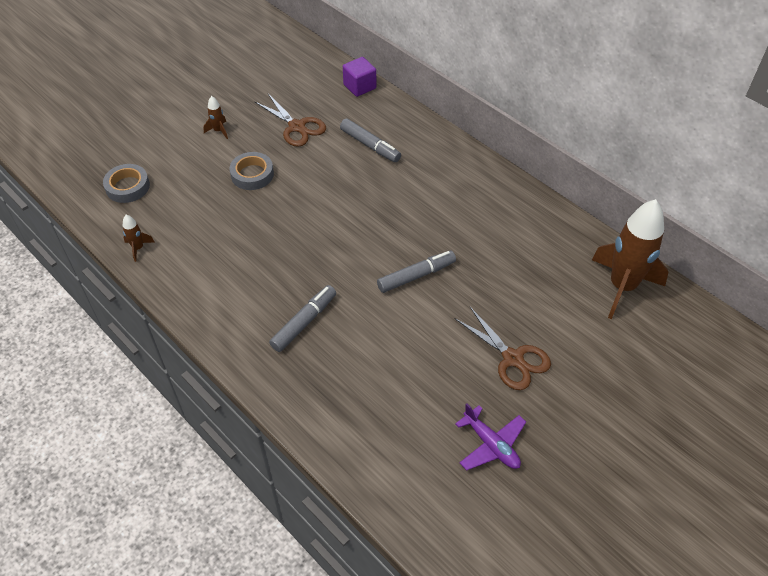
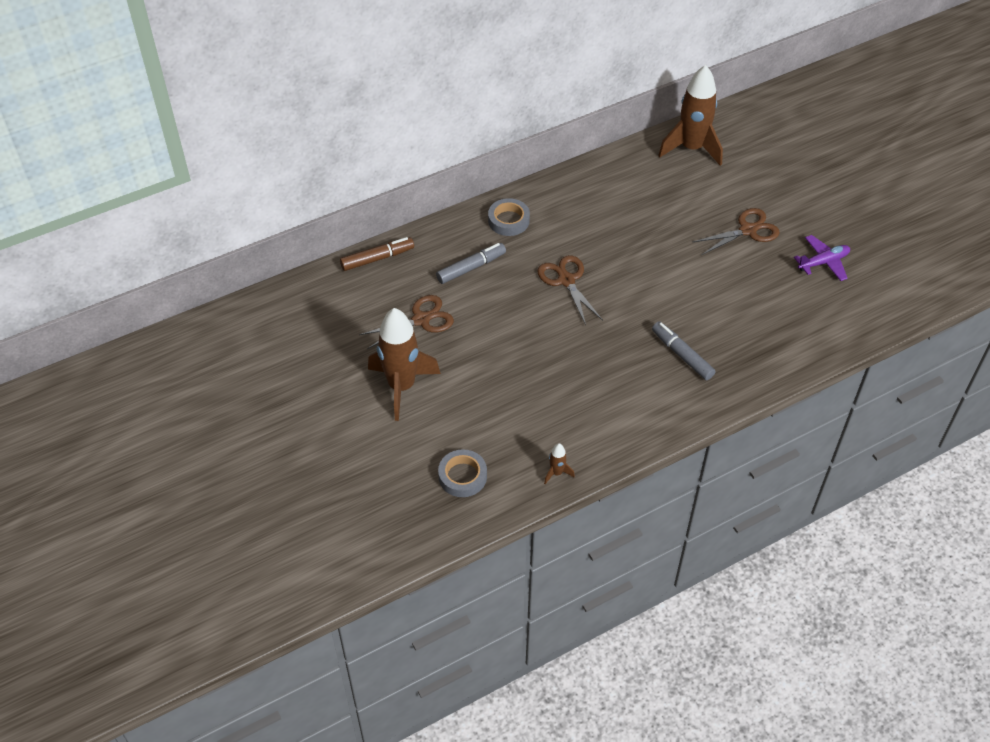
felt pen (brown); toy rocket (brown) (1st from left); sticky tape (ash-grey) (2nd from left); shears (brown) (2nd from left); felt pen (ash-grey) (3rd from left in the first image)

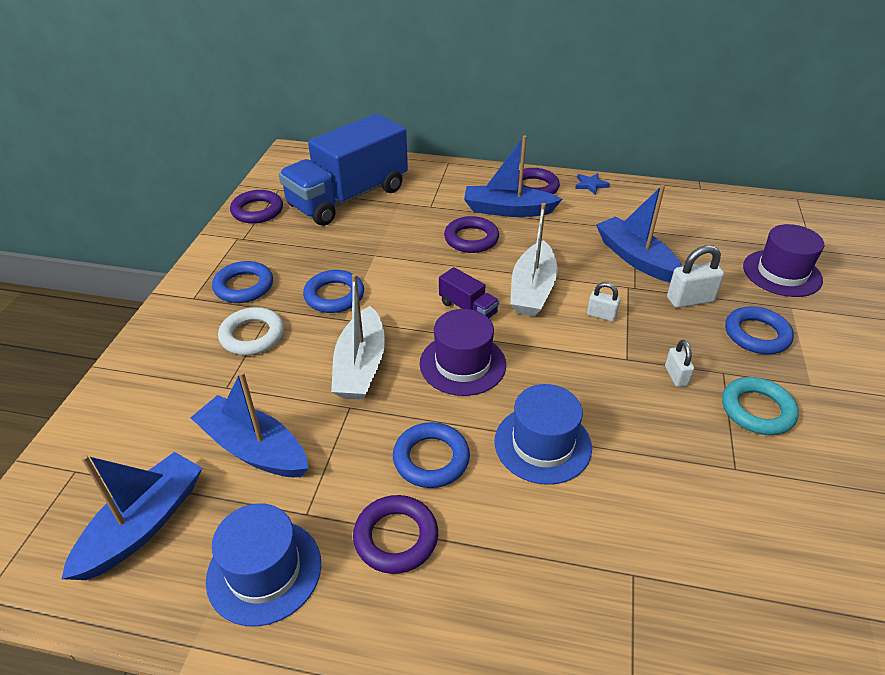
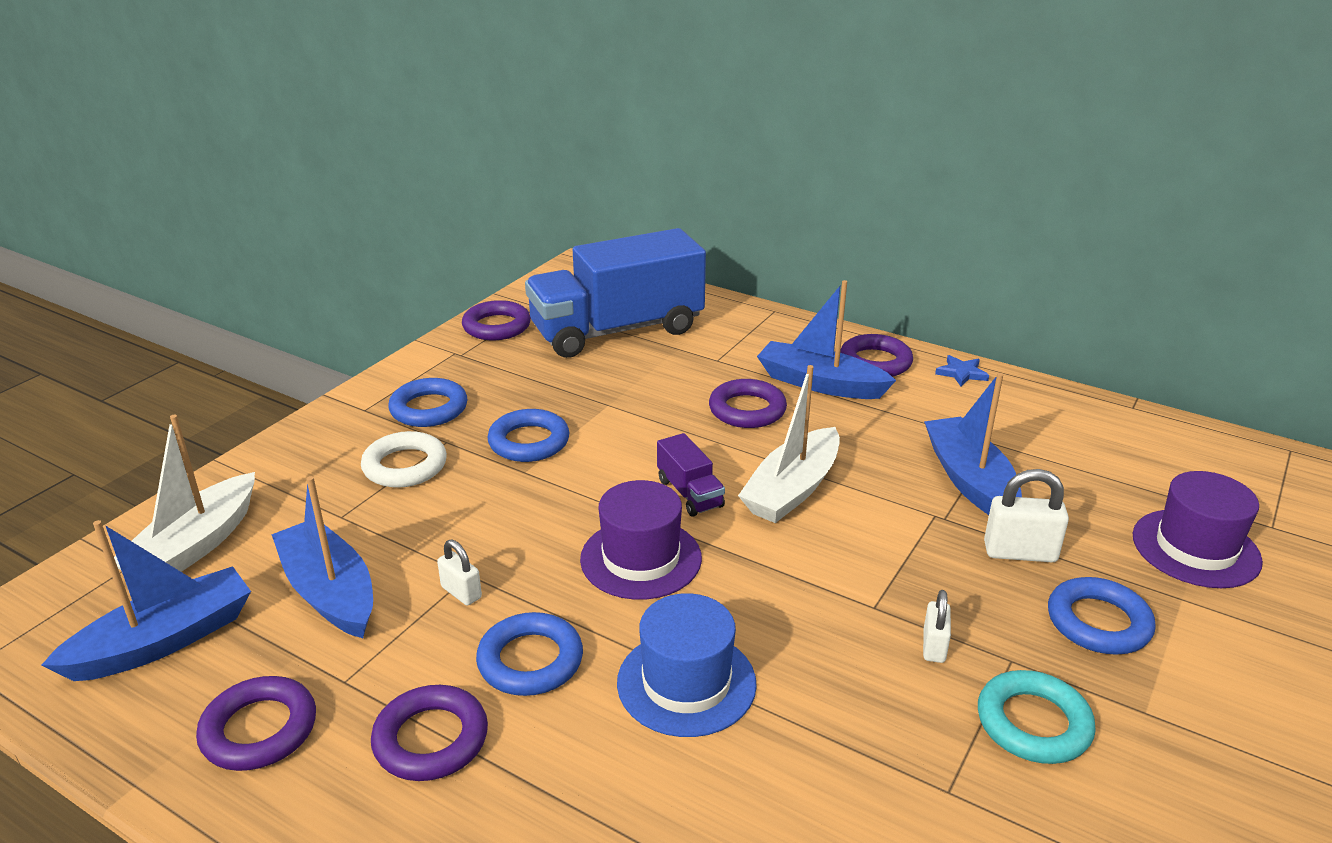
boat (snow-white) (1st from left); ring (royal purple) (1st from left); lock (snow-white) (1st from left)

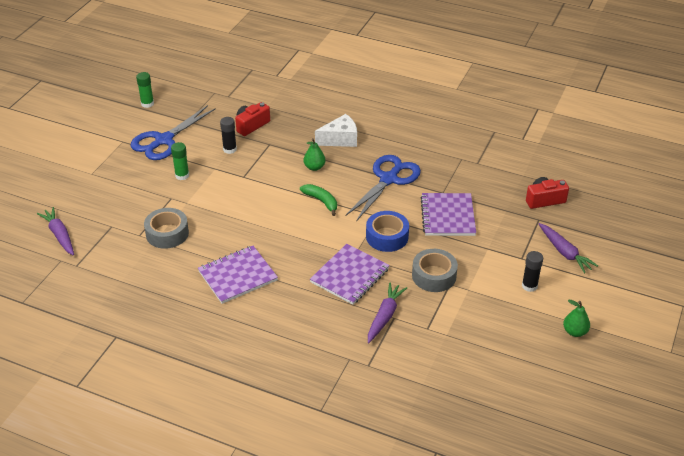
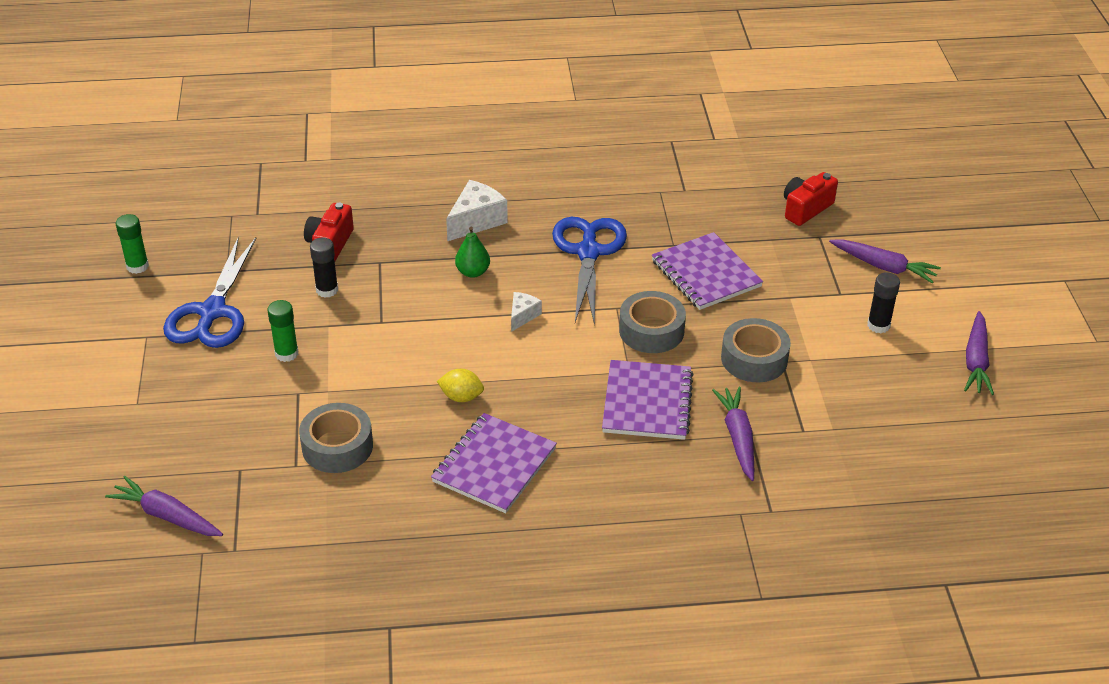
citrus fruit (yellow); cheese wedge (snow-white) (2nd from left); sticky tape (ash-grey) (2nd from left); toy carrot (royal purple) (4th from left)

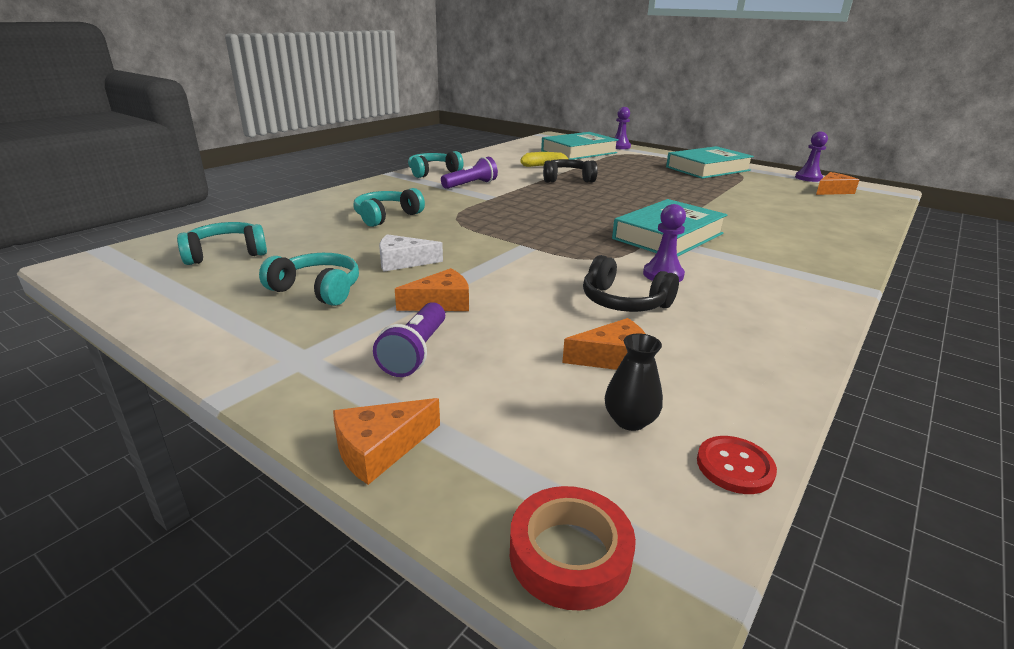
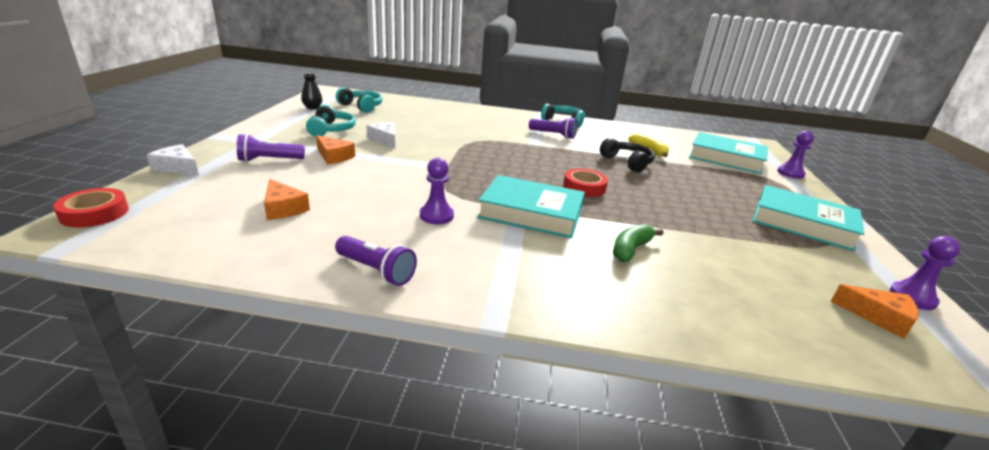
cheese wedge (snow-white) (1st from left); tall vase (ebony); flashlight (royal purple) (2nd from left); sticky tape (scarlet) (2nd from left); toy banana (emerald); over-ear headphones (turquoise) (3rd from left in the first image); over-ear headphones (ebony) (2nd from left in the first image); button (scarlet)

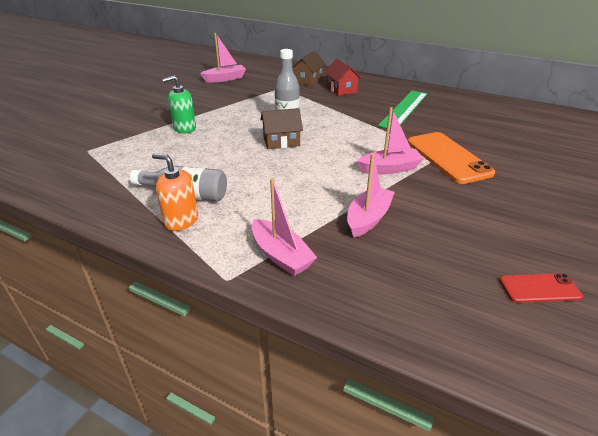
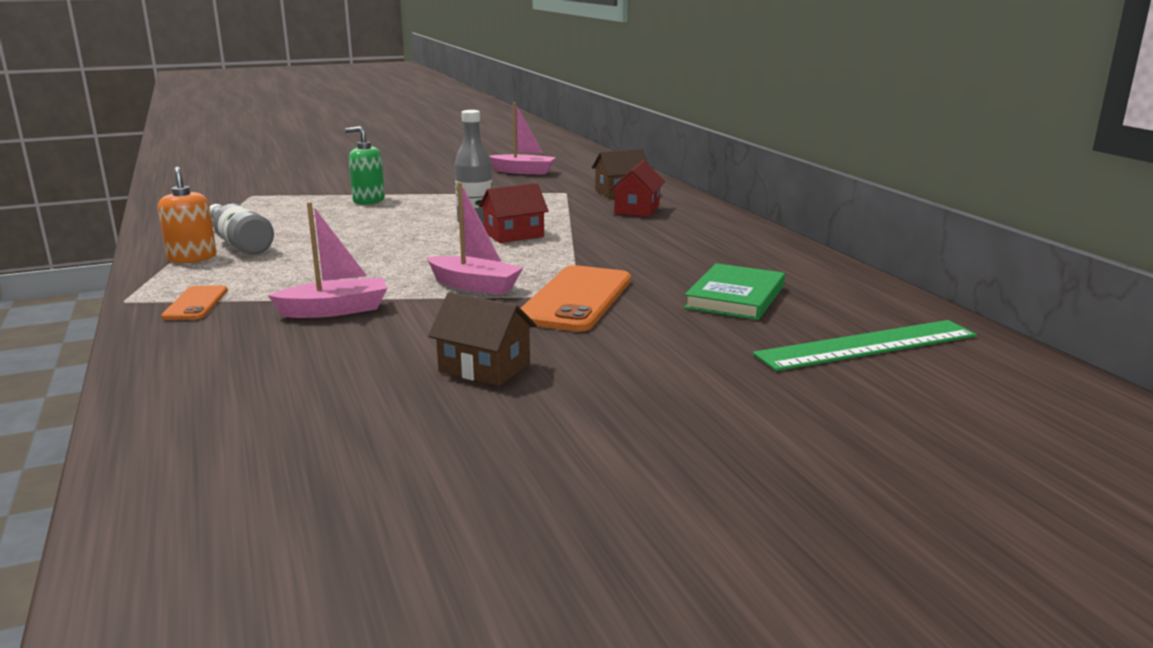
mobile phone (orange) (1st from left); toy house (brown) (1st from left); toy house (scarlet) (1st from left); book (emerald); straightedge (emerald); mobile phone (scarlet)

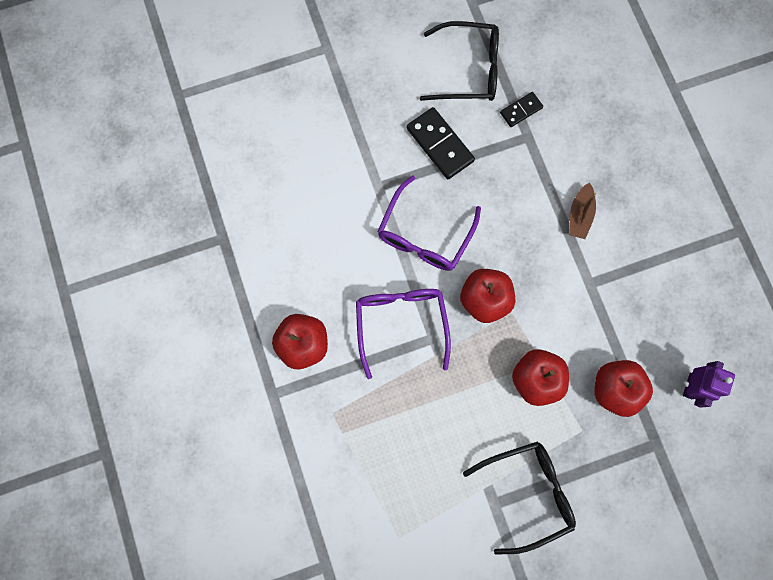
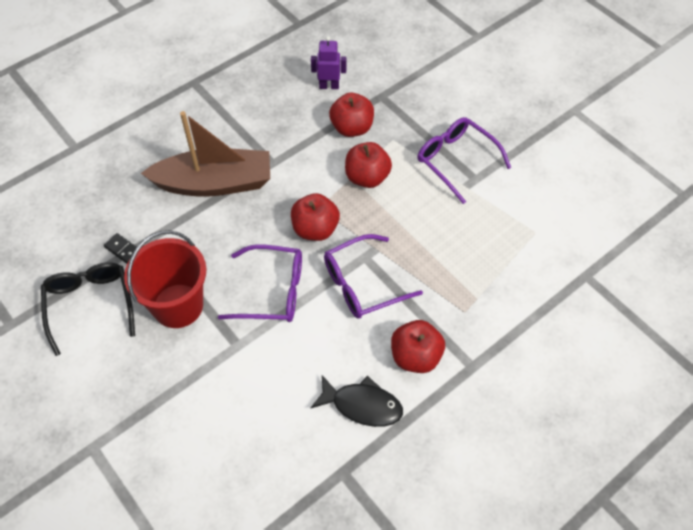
pail (scarlet); boat (brown); fish (ebony); spectacles (royal purple) (3rd from left)

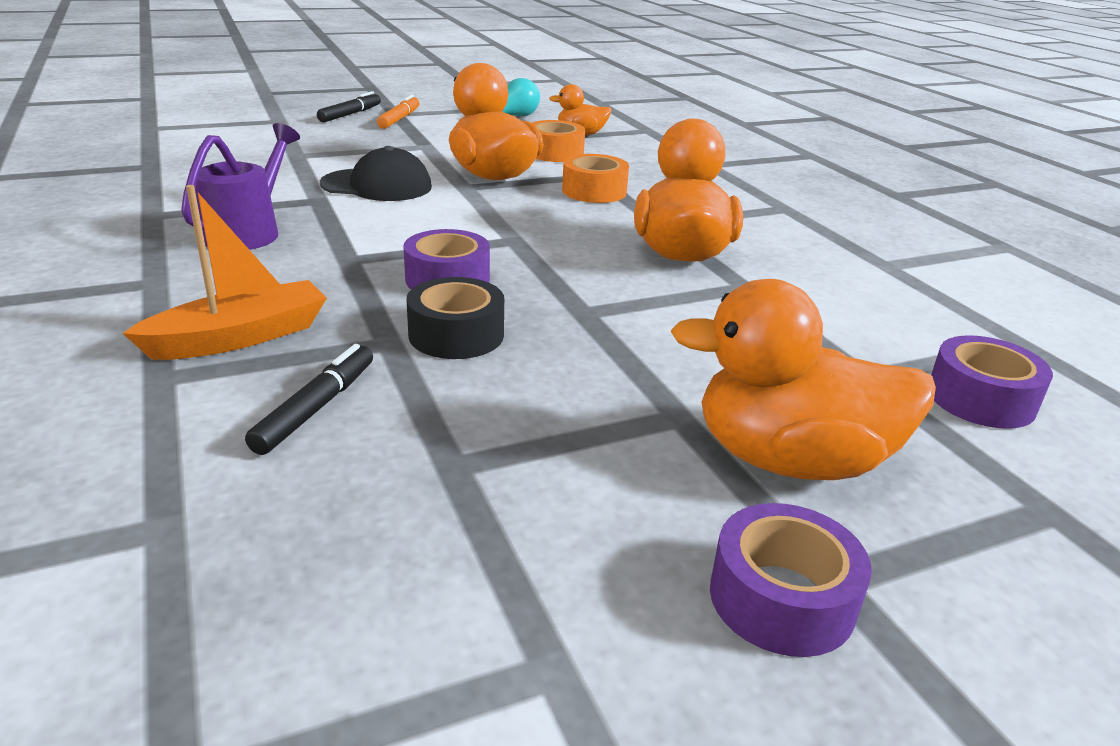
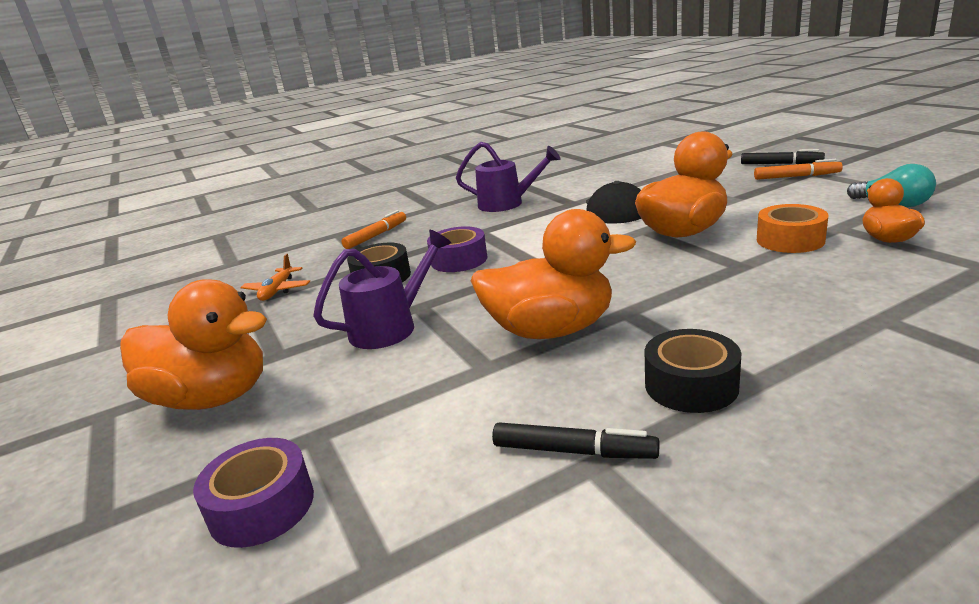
duck (orange) (1st from left); toy plane (orange); watering pot (royal purple) (1st from left); felt pen (orange) (1st from left); felt pen (ebony) (1st from left); sticky tape (ebony) (2nd from left); sticky tape (orange) (2nd from left in the first image); sticky tape (royal purple) (2nd from left in the first image)

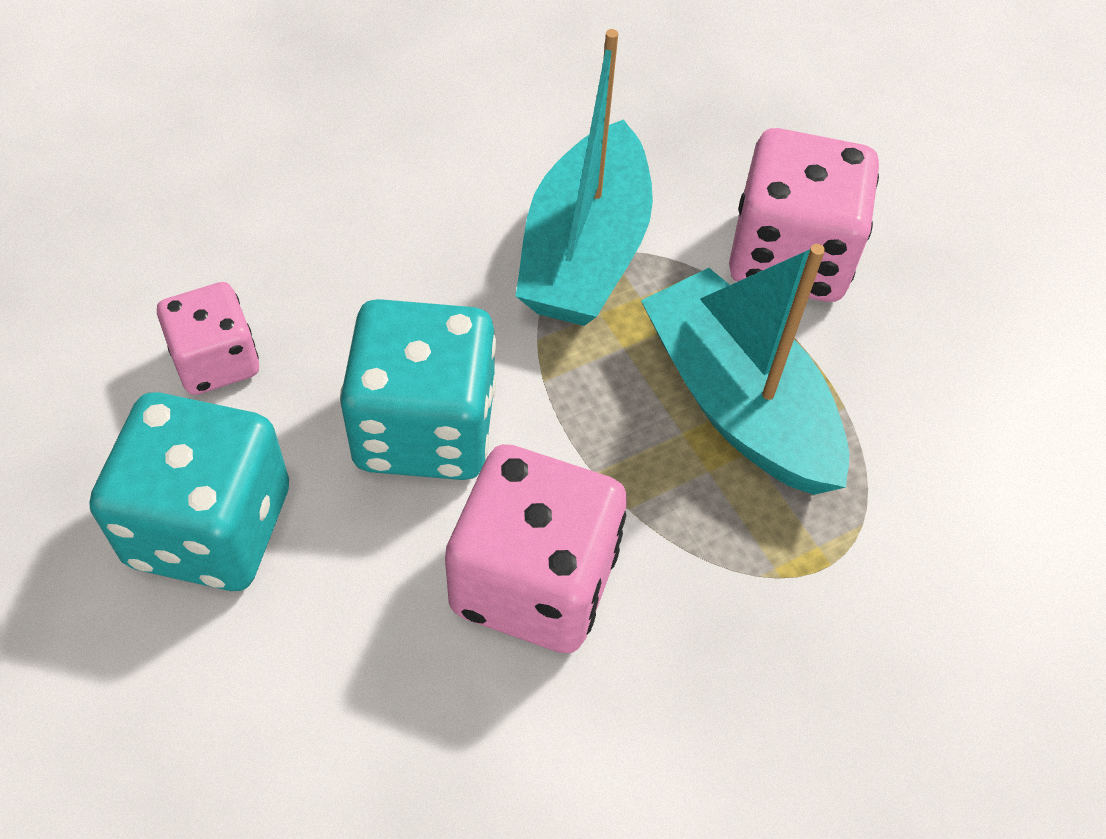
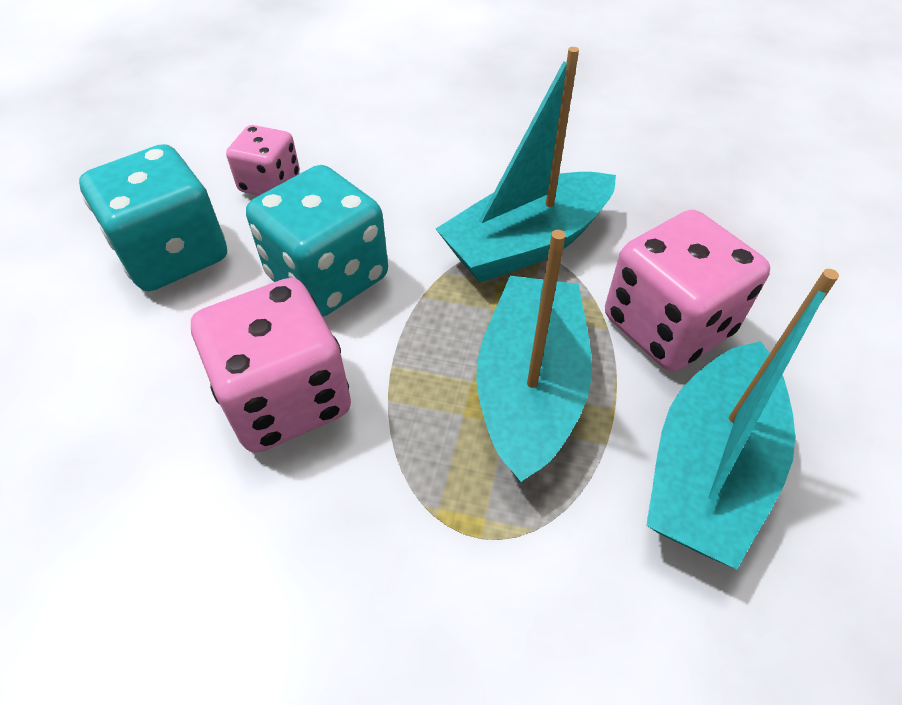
boat (turquoise) (3rd from left)

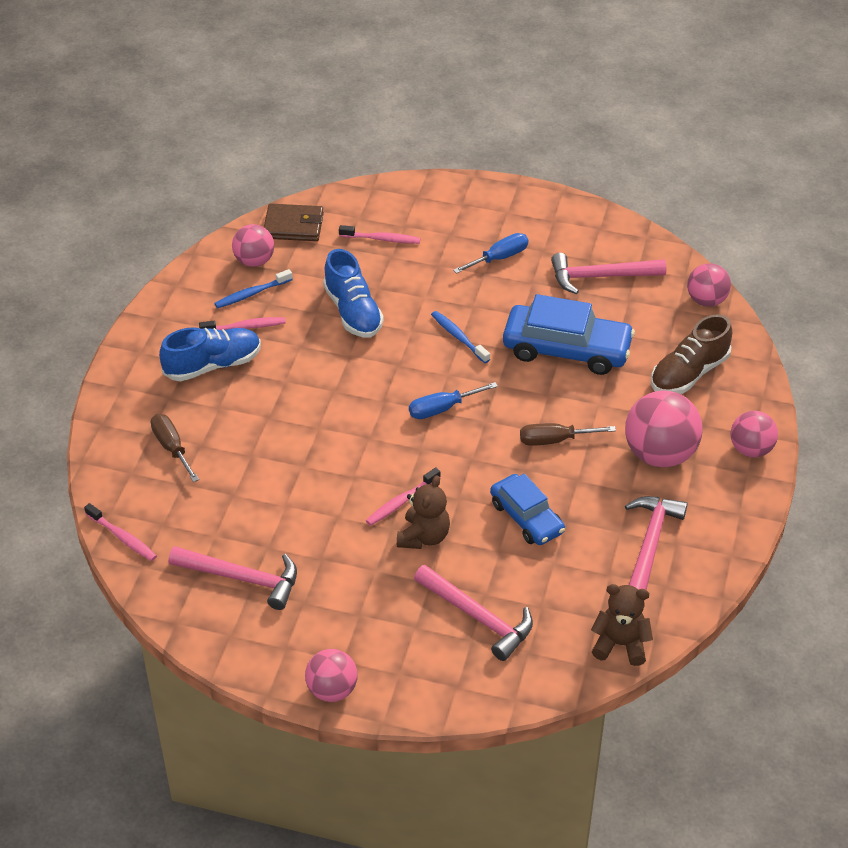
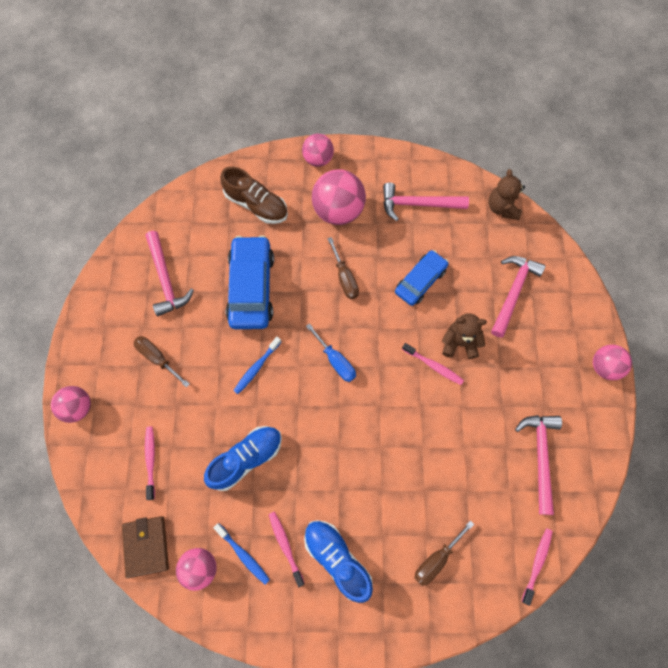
play ball (rosy) (1st from left); hand screwdriver (brown) (1st from left)

